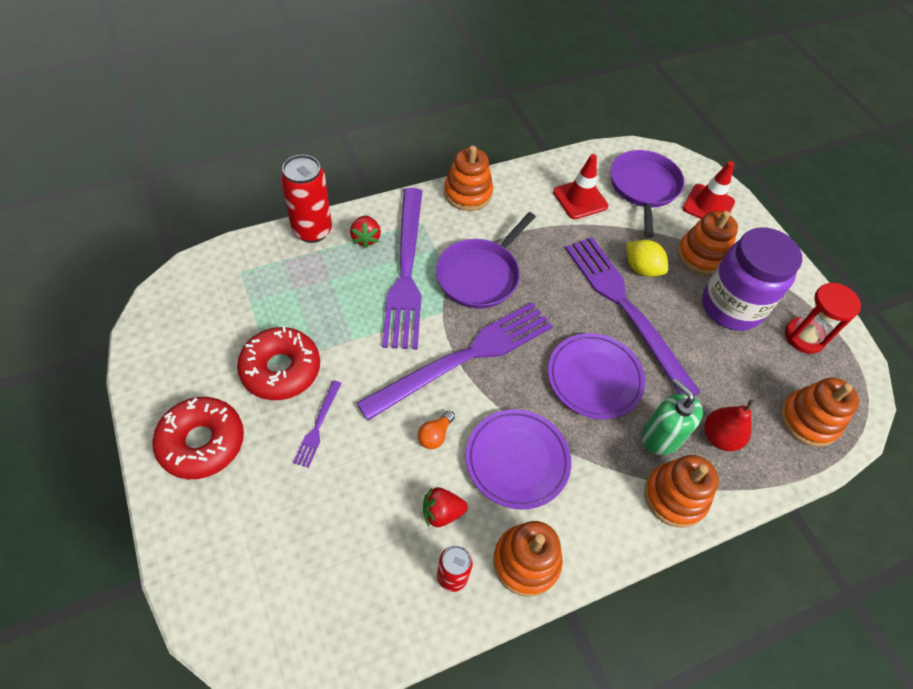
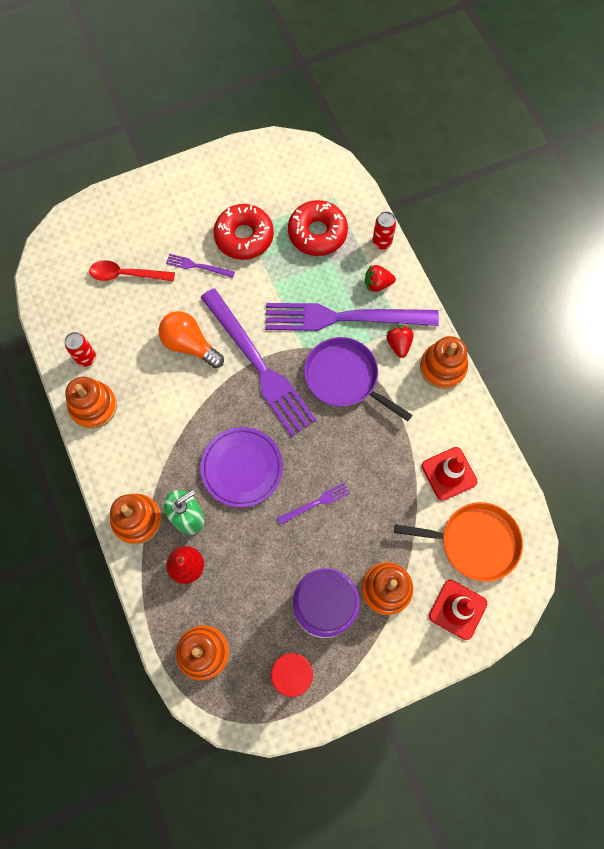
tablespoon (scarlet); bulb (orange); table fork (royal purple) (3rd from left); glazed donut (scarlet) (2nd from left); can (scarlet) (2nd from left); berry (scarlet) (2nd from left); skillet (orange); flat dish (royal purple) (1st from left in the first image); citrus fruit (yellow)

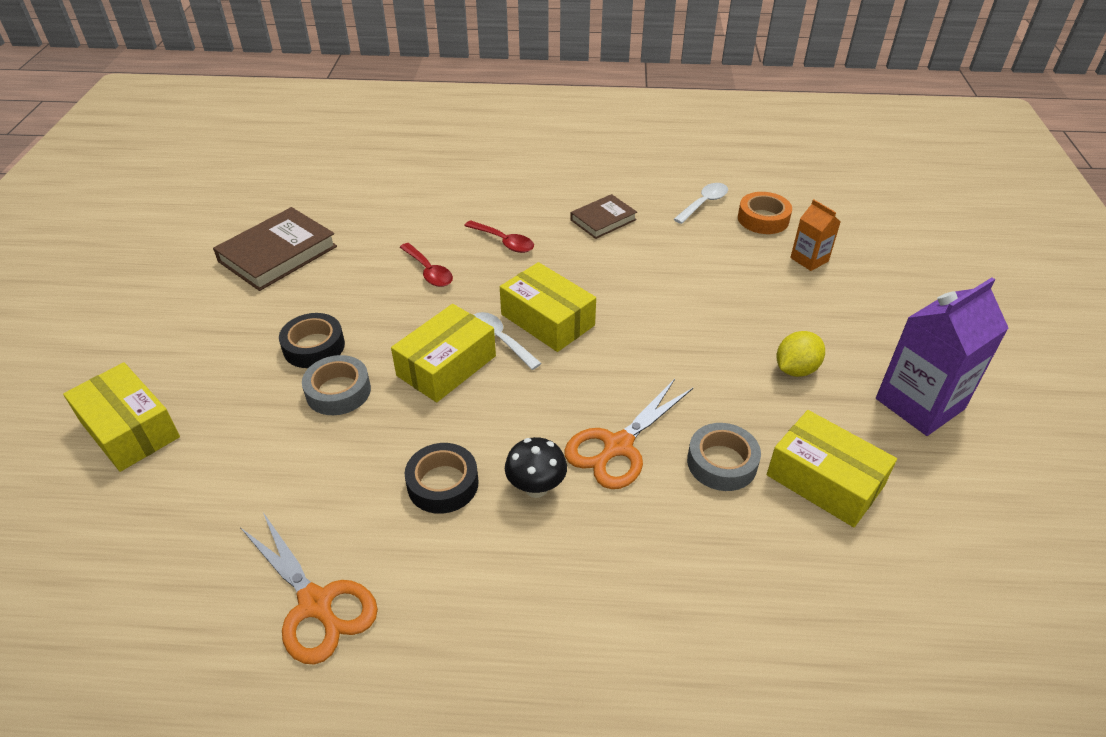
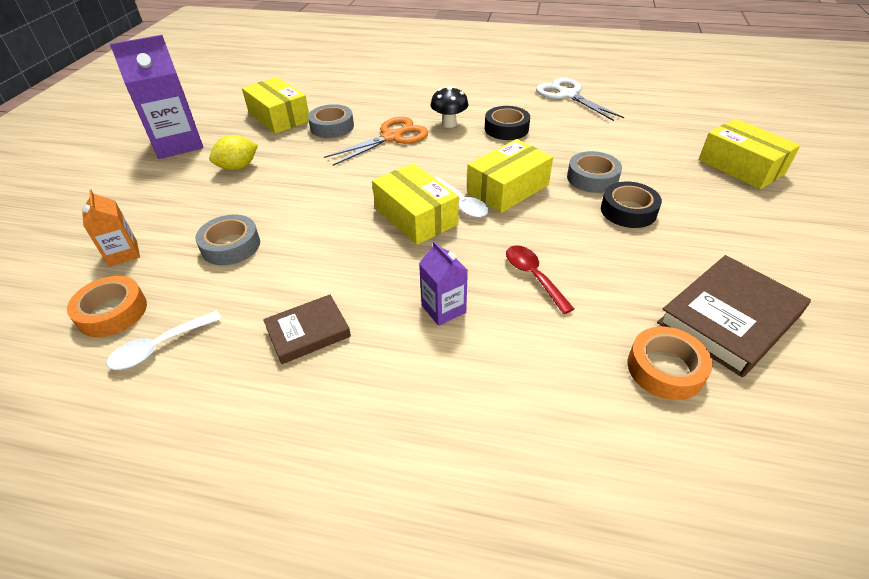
sticky tape (ash-grey) (1st from left); carton (royal purple) (2nd from left); shears (snow-white); sticky tape (orange) (2nd from left)

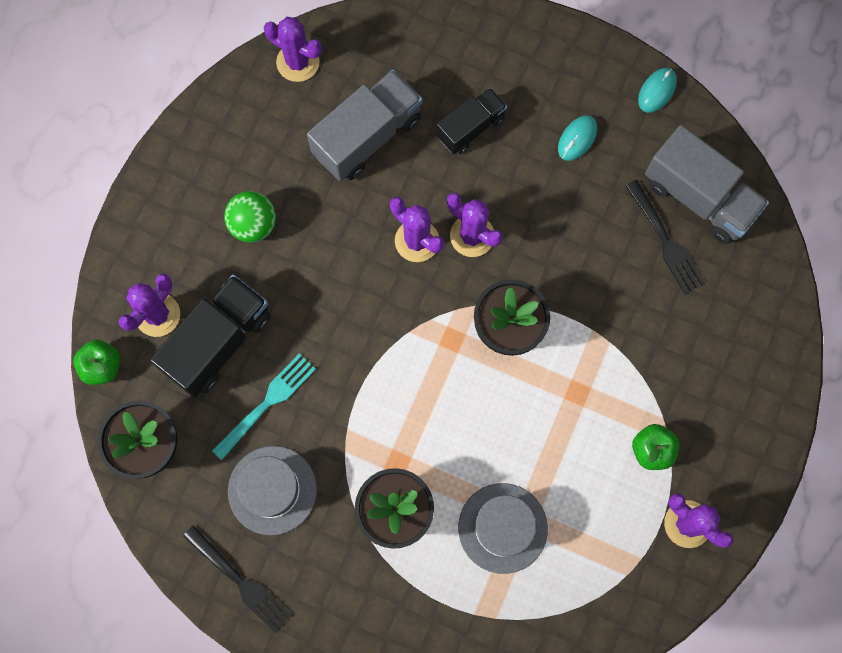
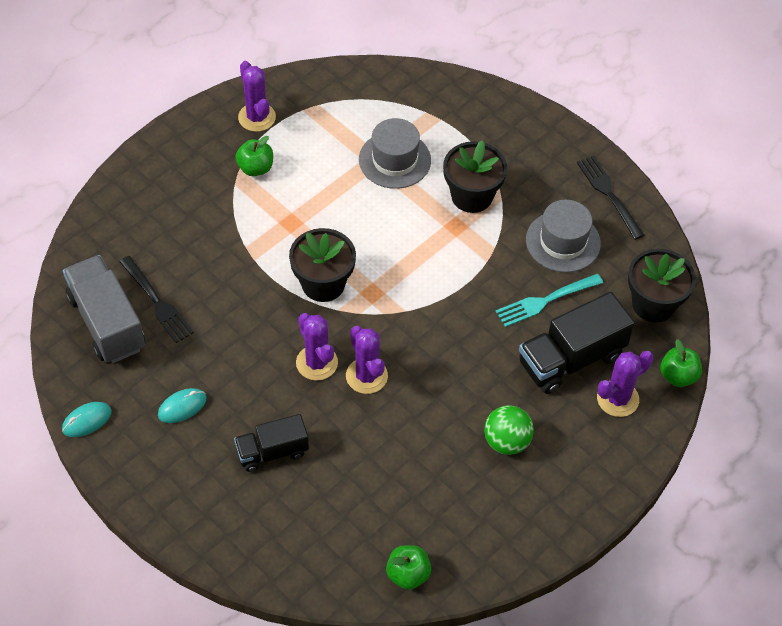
table fork (ebony) (1st from left); toy apple (emerald) (2nd from left); lorry (ash-grey) (1st from left in the first image)

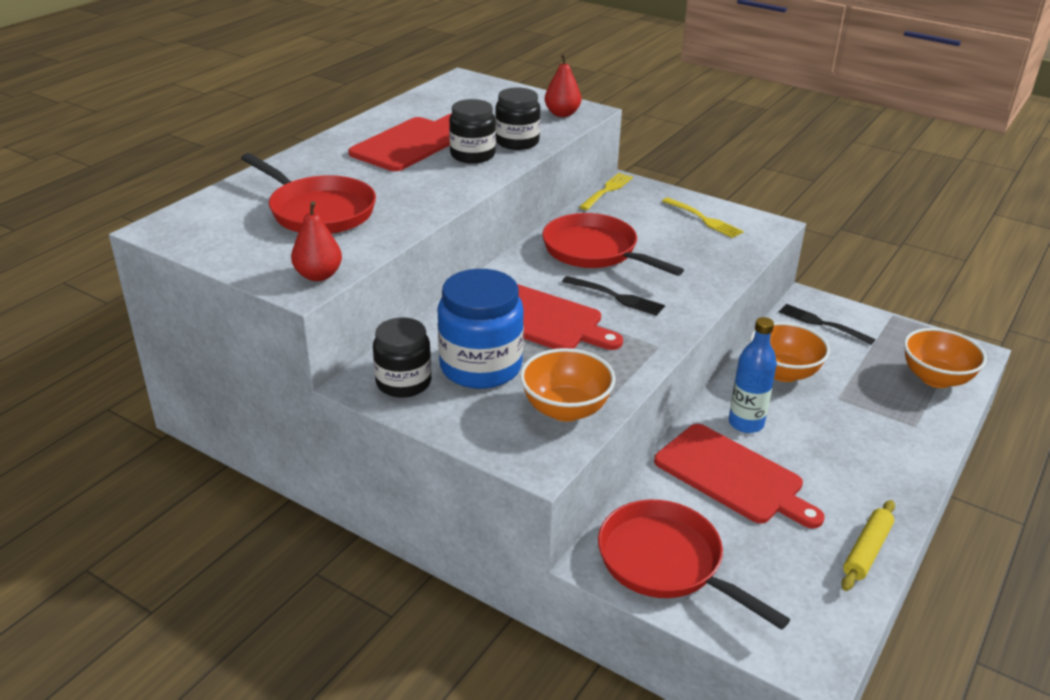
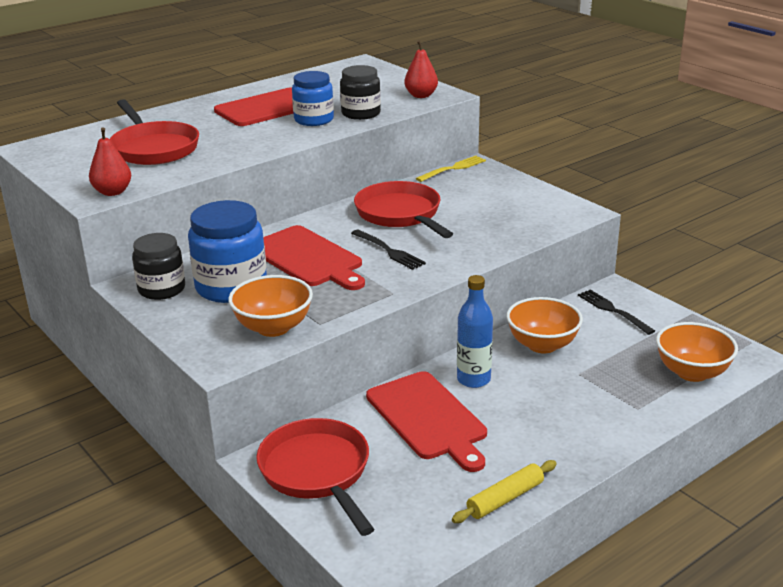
preserve jar (cobalt) (2nd from left); table fork (yellow) (2nd from left in the first image)

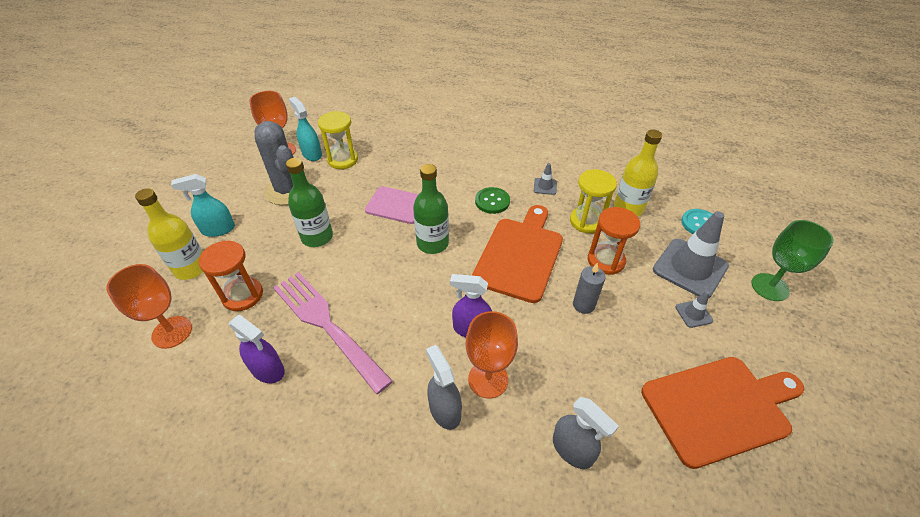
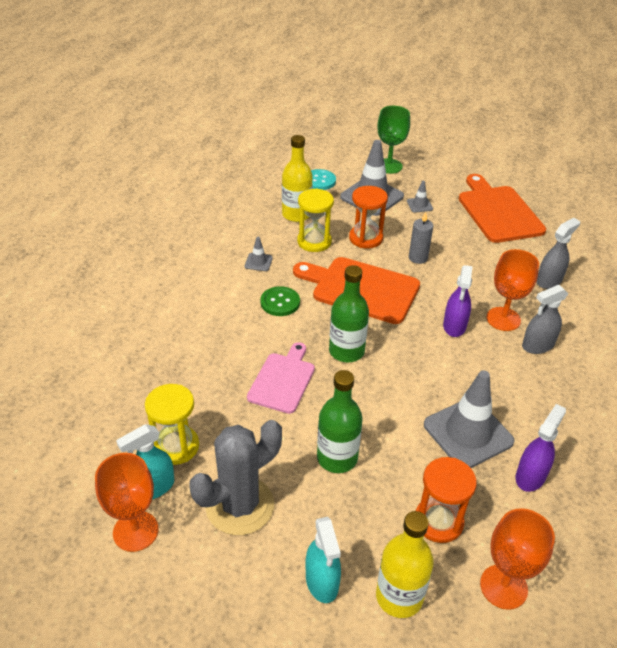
road cone (ash-grey) (4th from left)

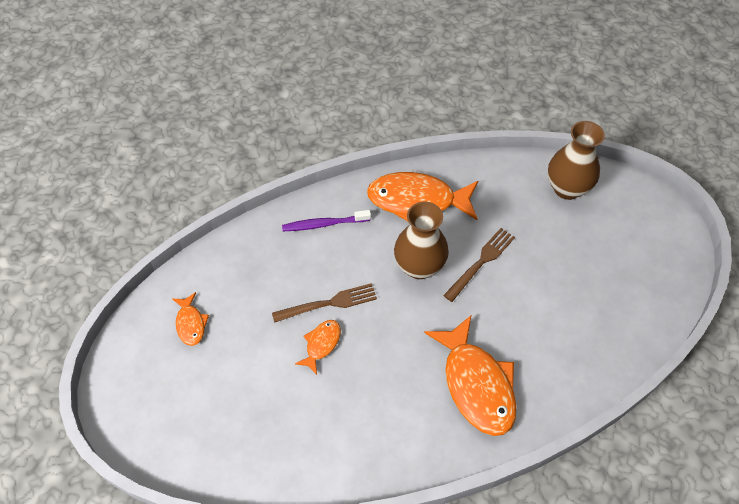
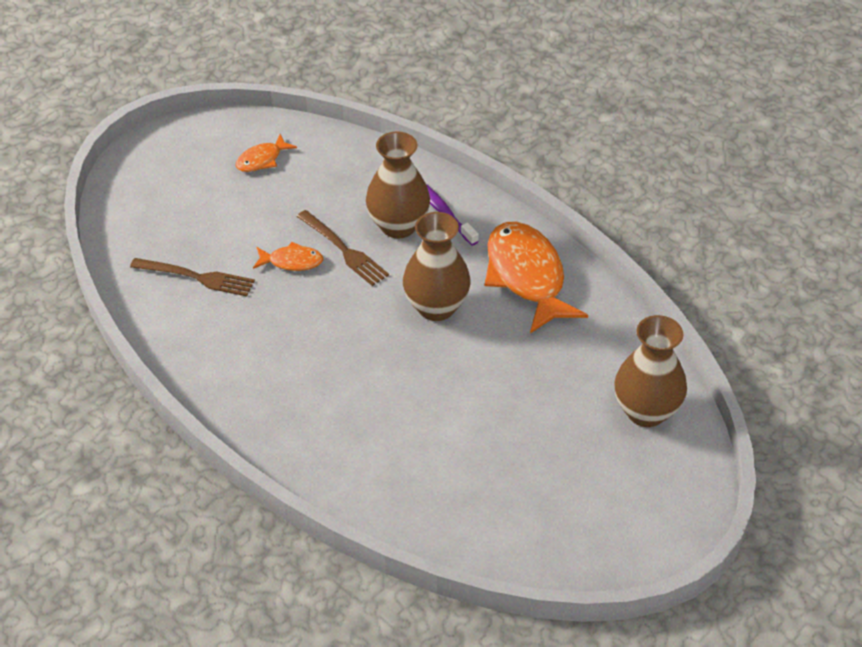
table fork (brown) (1st from left); tall vase (brown) (1st from left); fish (orange) (4th from left in the first image)

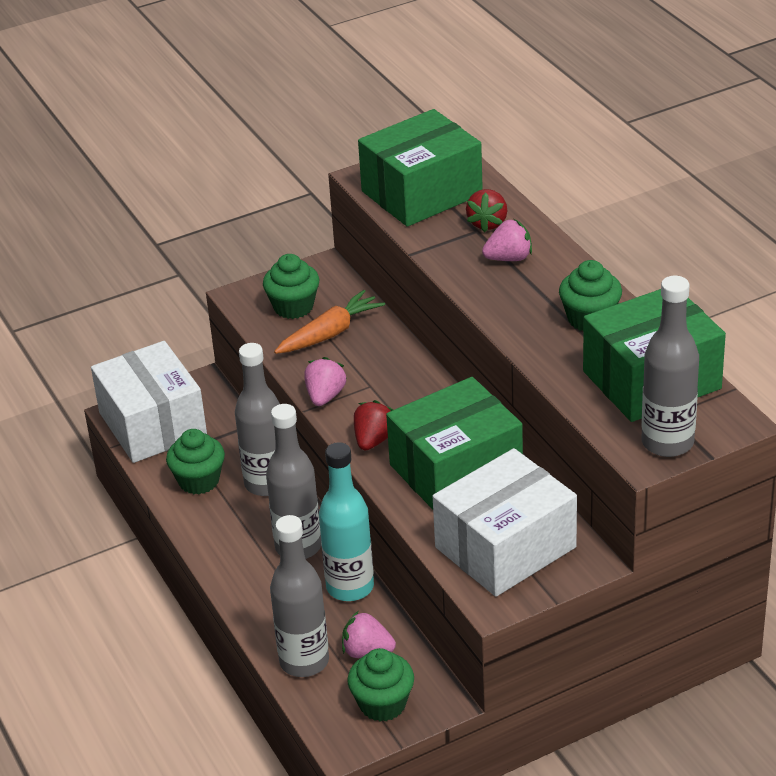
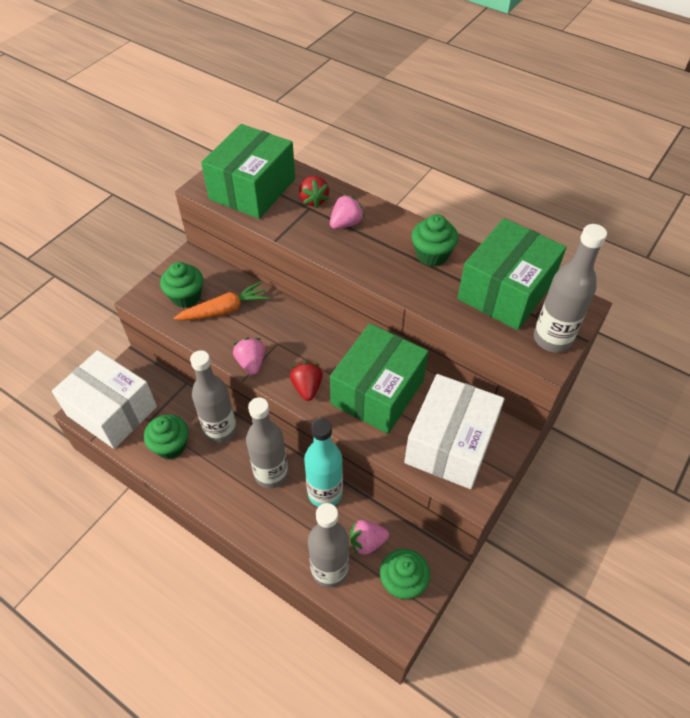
toy carrot (orange)

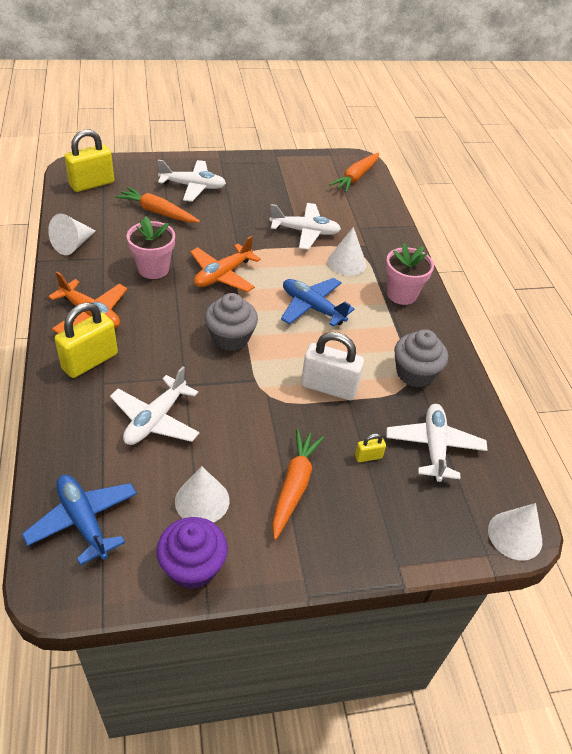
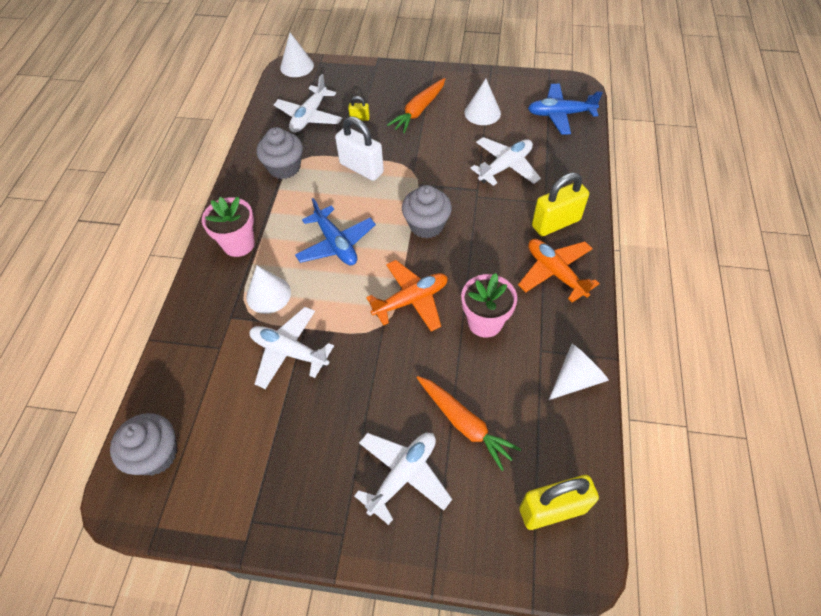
muffin (ash-grey) (1st from left); toy plane (snow-white) (3rd from left); toy plane (cobalt) (2nd from left); muffin (royal purple)

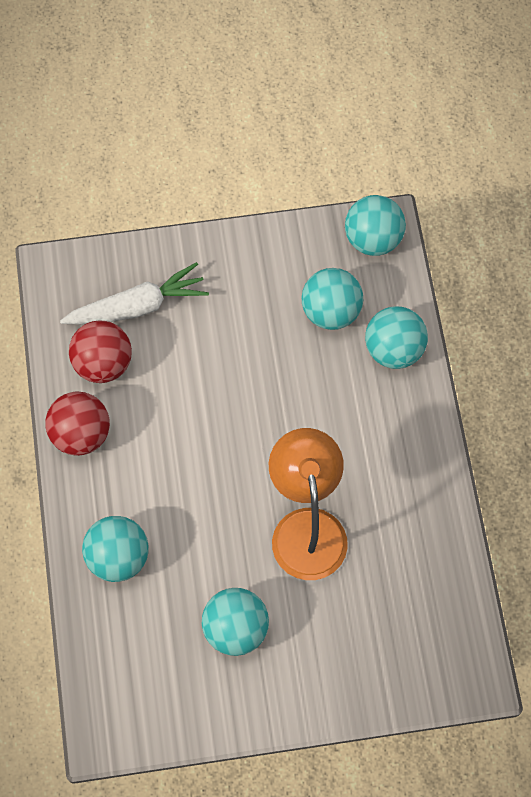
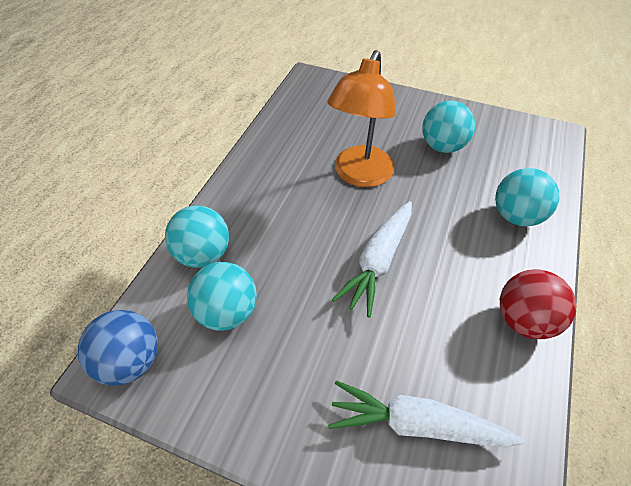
play ball (cobalt); toy carrot (snow-white) (1st from left); play ball (scarlet) (2nd from left in the first image)

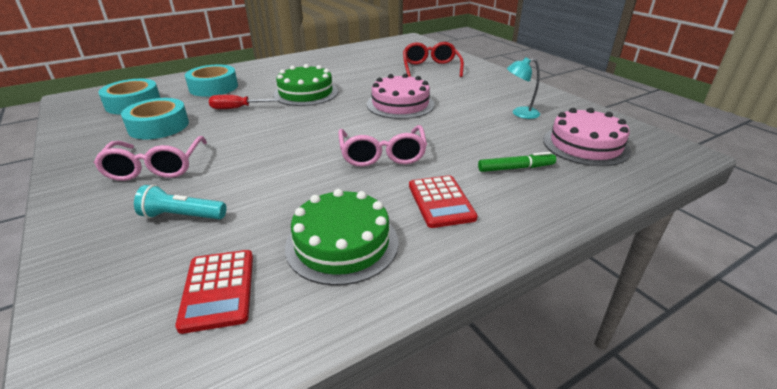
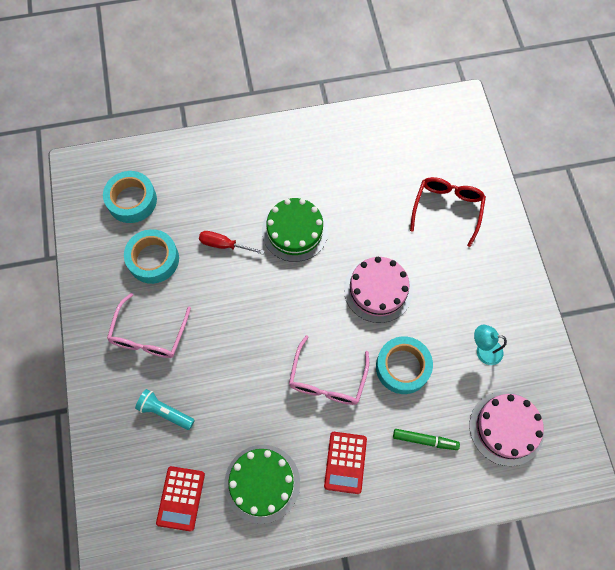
sticky tape (turquoise) (3rd from left)

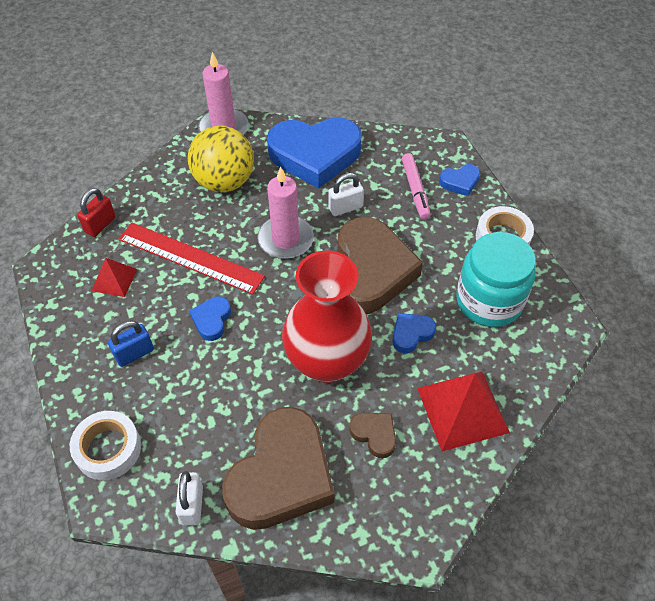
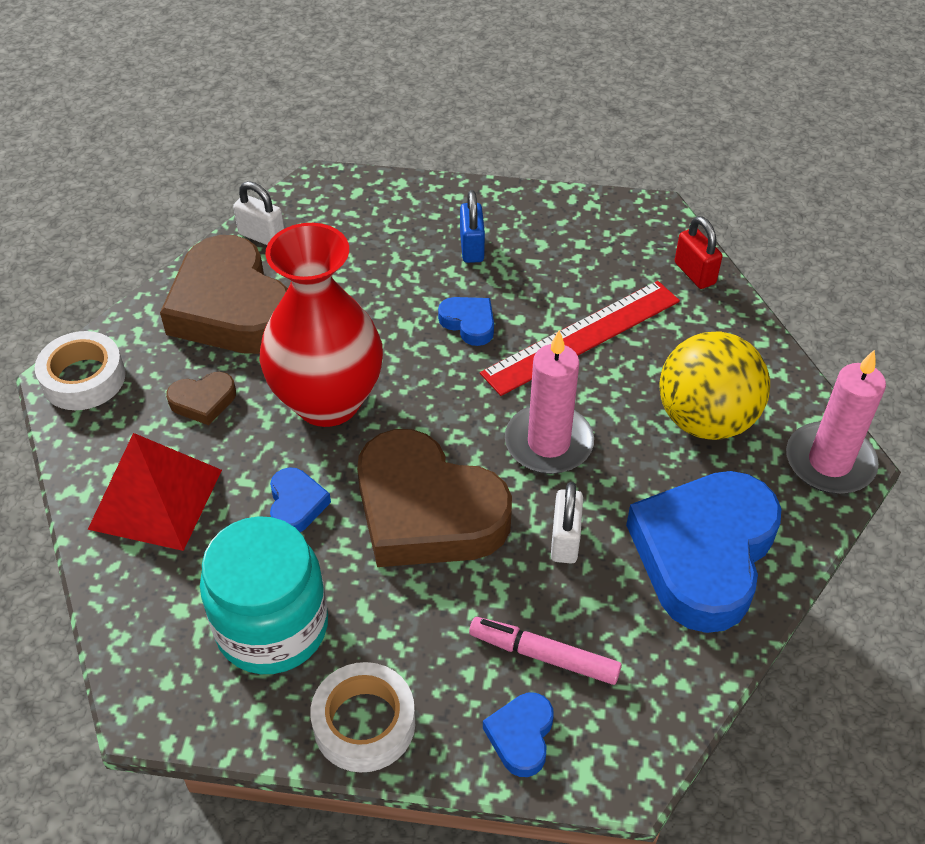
sticky tape (snow-white) (1st from left); solid pyramid (scarlet) (1st from left in the first image)

